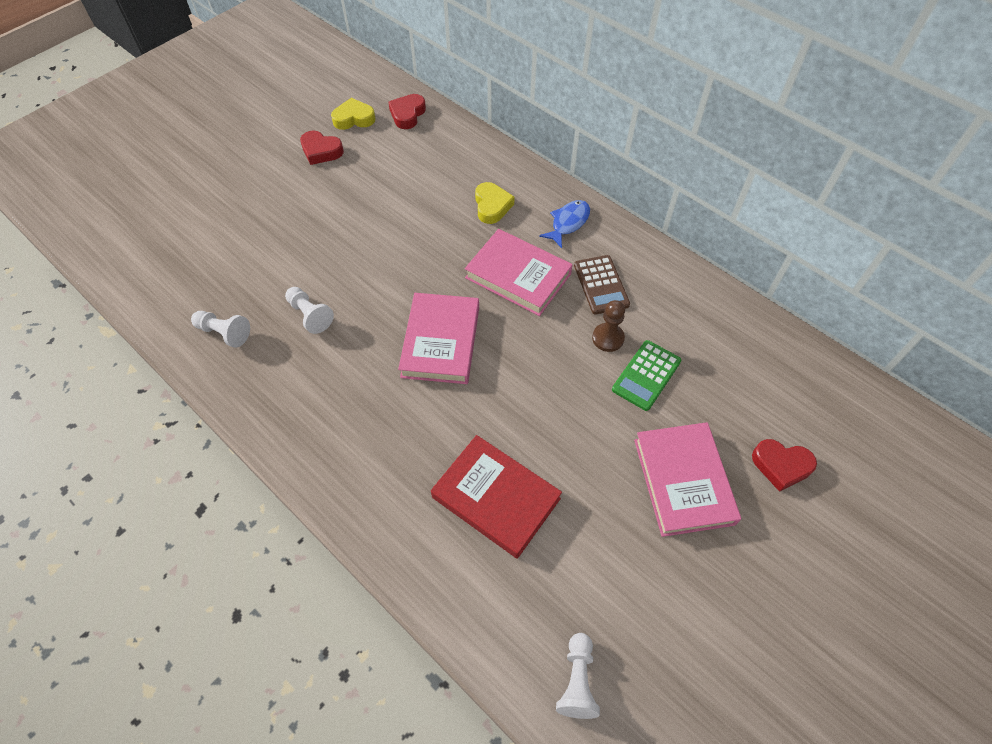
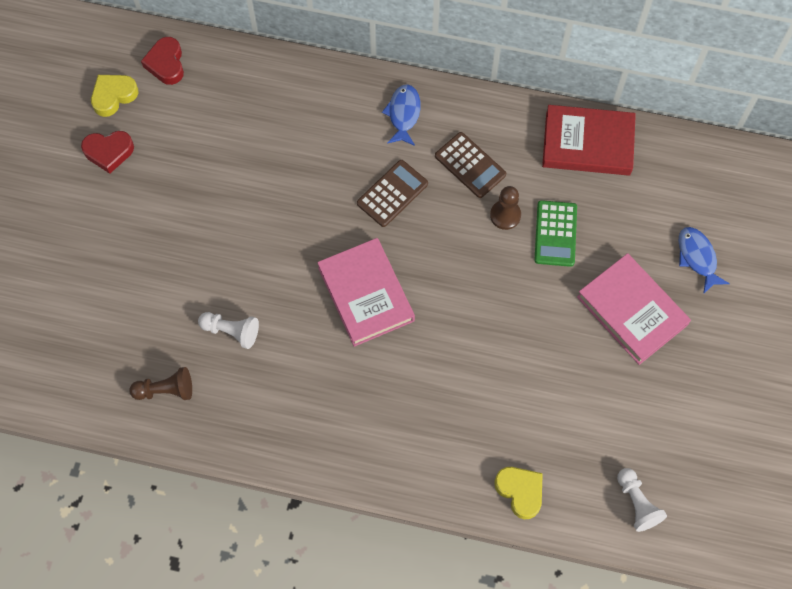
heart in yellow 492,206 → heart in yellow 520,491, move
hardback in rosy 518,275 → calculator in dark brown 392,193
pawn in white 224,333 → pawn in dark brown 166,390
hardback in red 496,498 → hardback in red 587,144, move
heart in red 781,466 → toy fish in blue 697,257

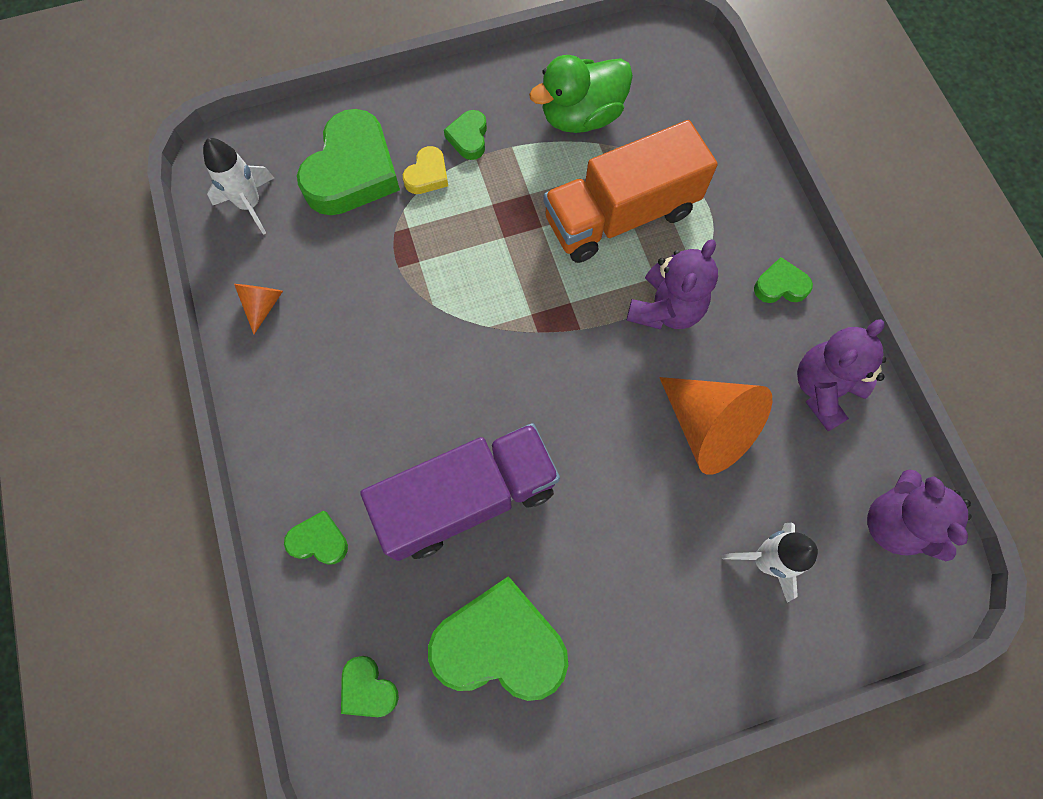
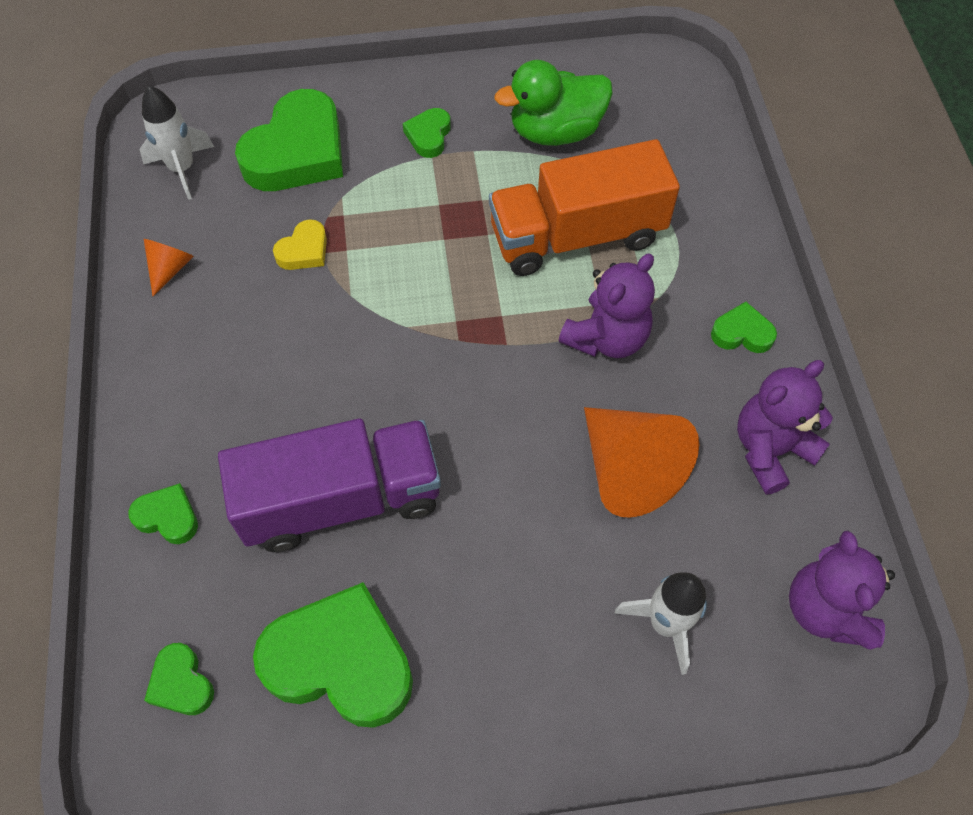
heart in yellow 427,175 → heart in yellow 304,250, move

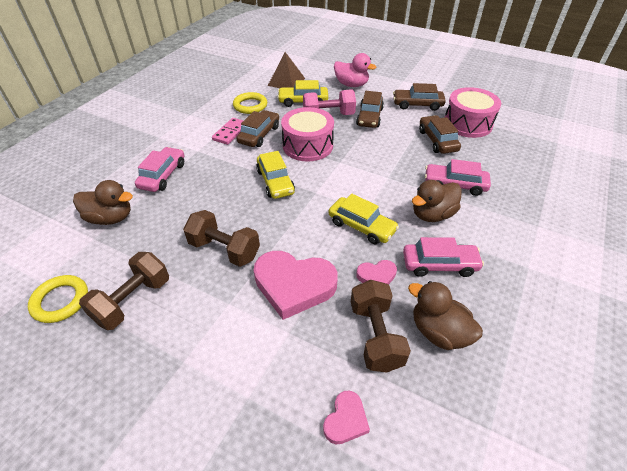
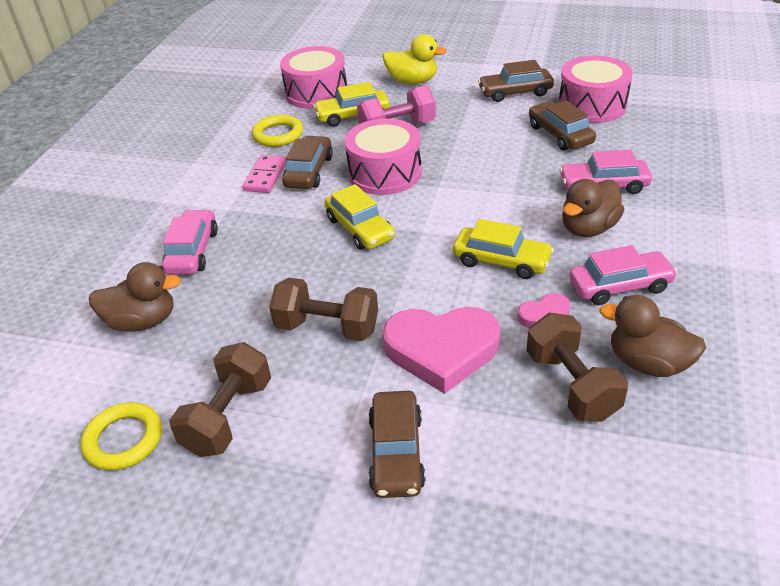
pyramid in dark brown 286,82 → toy drum in rosy 316,93
toy duck in rosy 351,85 → toy duck in yellow 412,81
toy car in dark brown 369,117 → toy car in dark brown 396,452, move
heart in rosy 346,420 → -

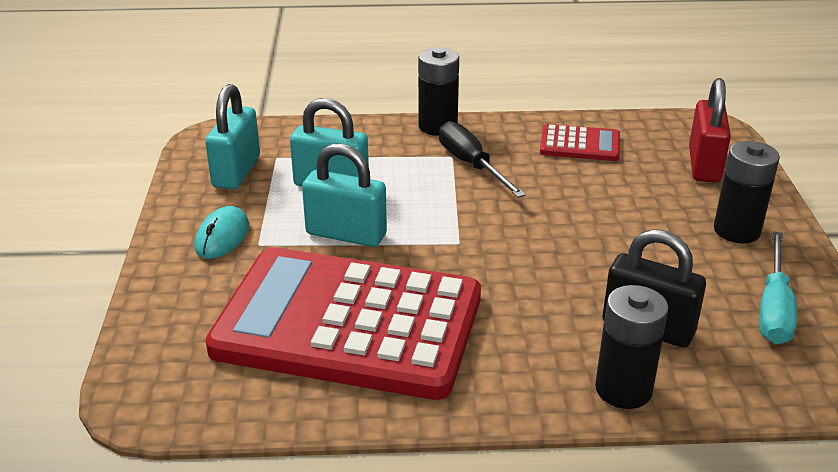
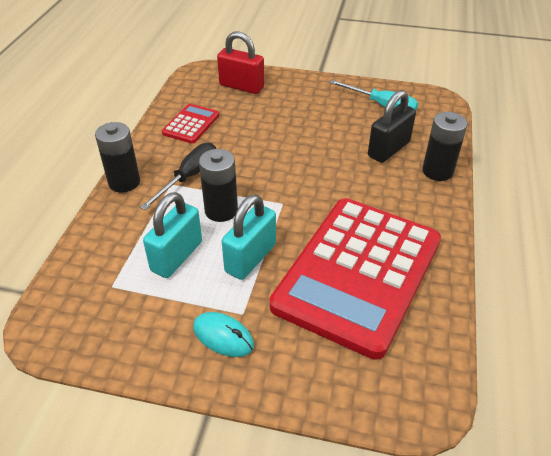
padlock in teal 236,171 → -
hand screwdriver in ebony 471,165 → hand screwdriver in ebony 189,177, 135 degrees clockwise
power cell in ebony 736,230 → power cell in ebony 221,210, move

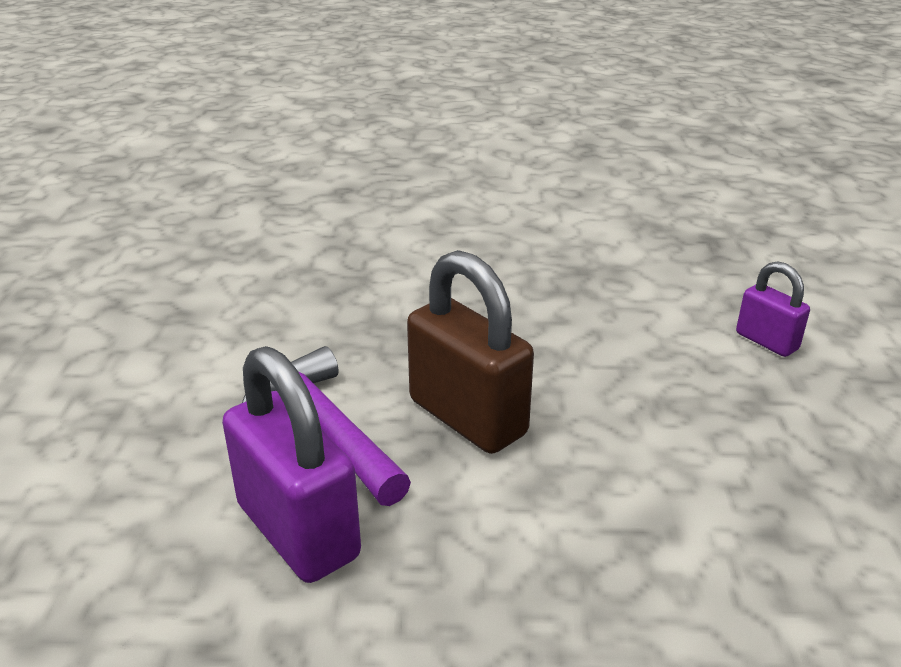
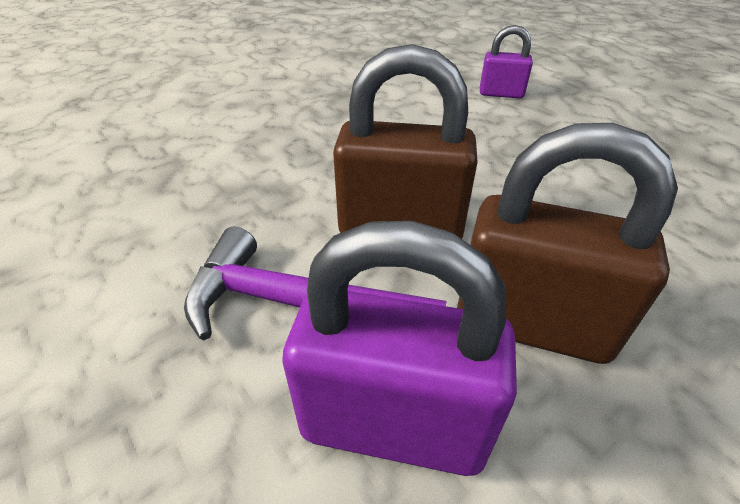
- → padlock in dark brown 531,324

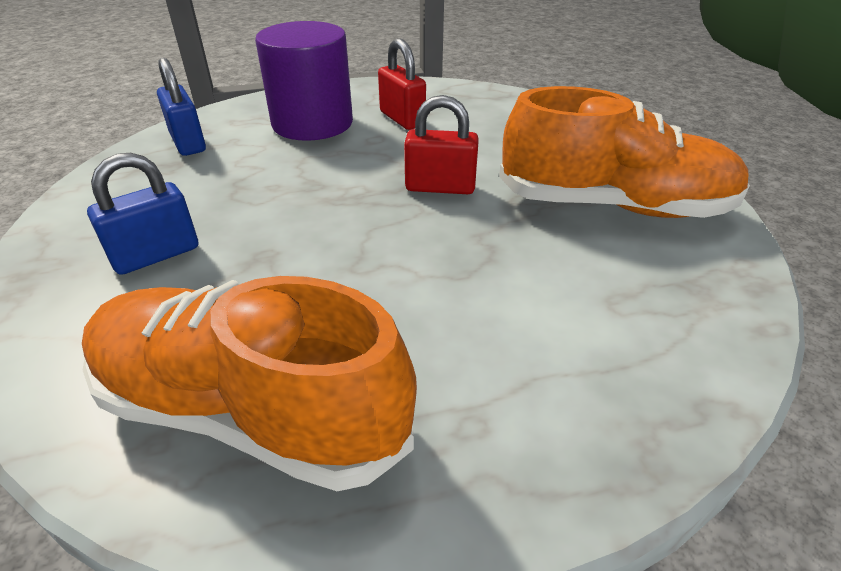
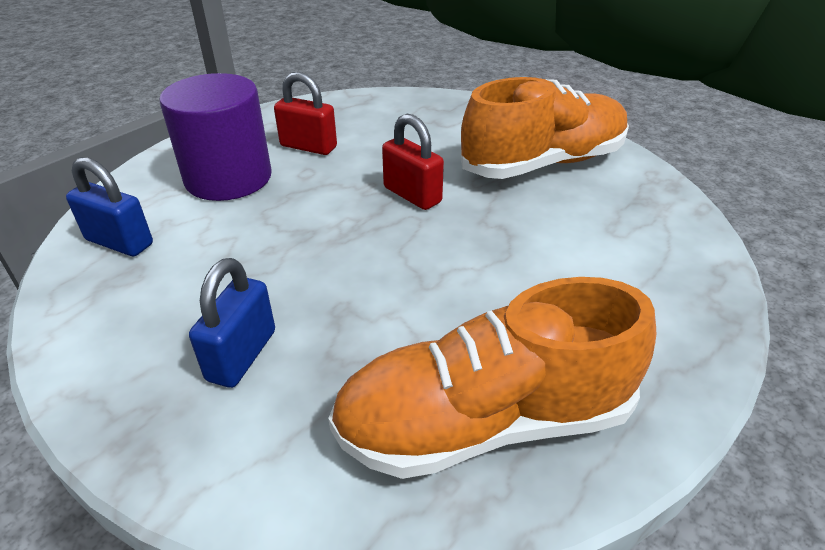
padlock in red 440,187 → padlock in red 412,195, 75 degrees clockwise

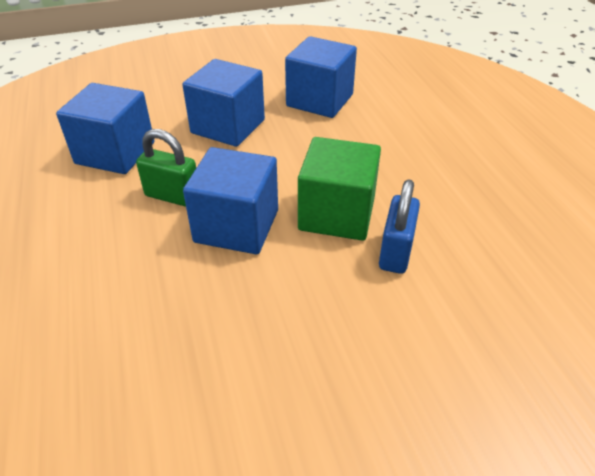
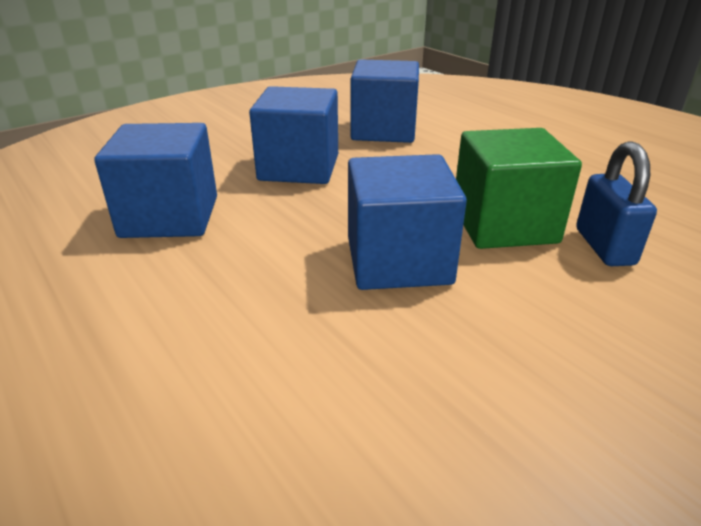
padlock in emerald 172,196 → -

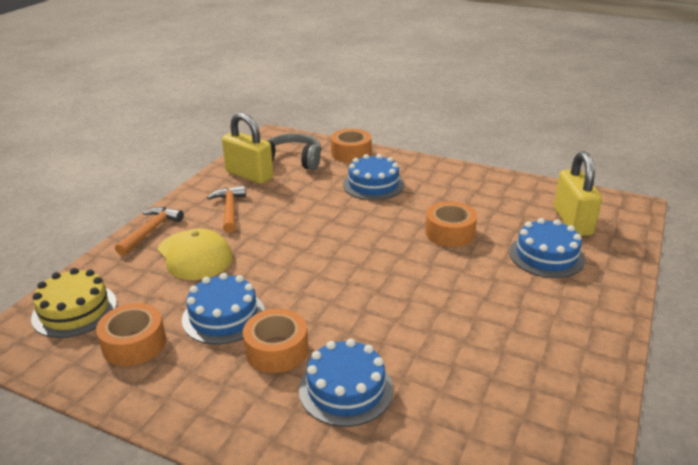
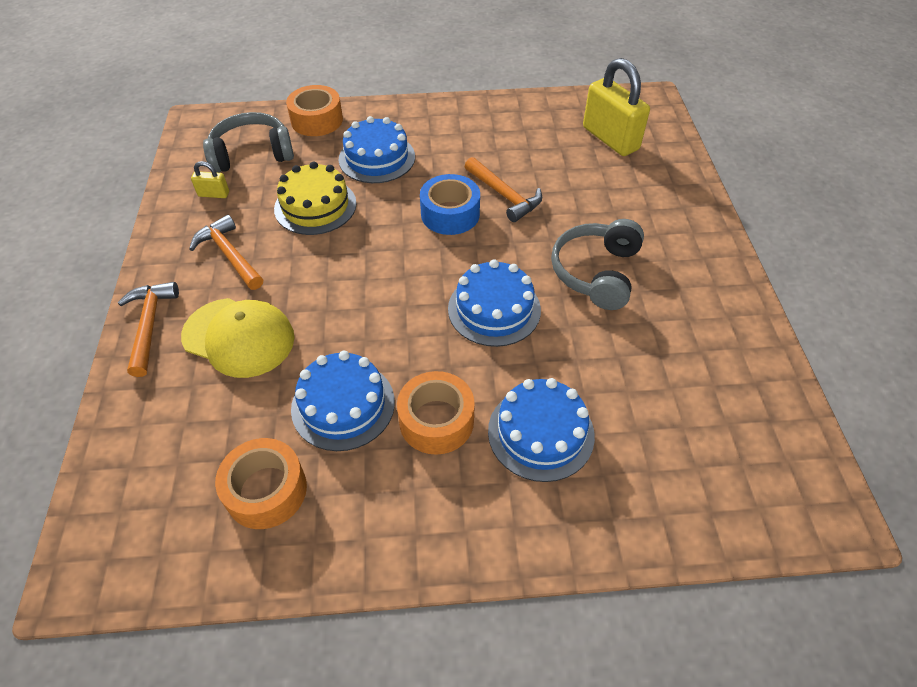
padlock in yellow 249,175 → padlock in yellow 214,194, x0.45
roll of tape in bright orange 450,233 → claw hammer in bright orange 504,195
cake in blue 546,255 → cake in blue 494,309, move
cake in yellow 74,310 → cake in yellow 315,206, move
- → roll of tape in blue 450,214
- → over-ear headphones in gray 596,272

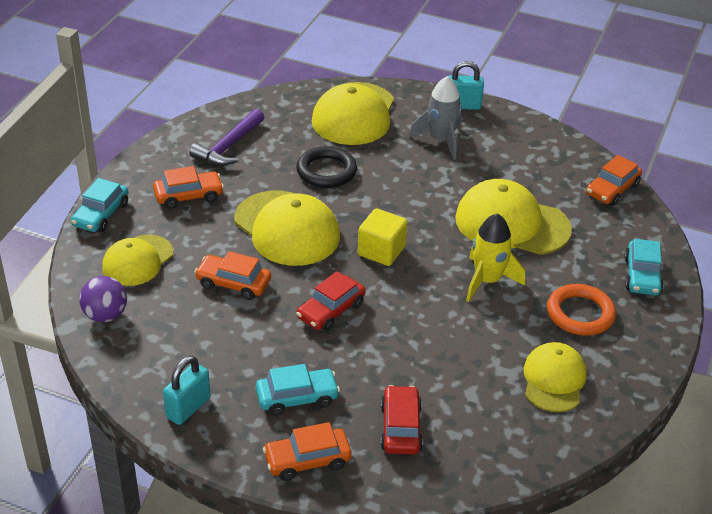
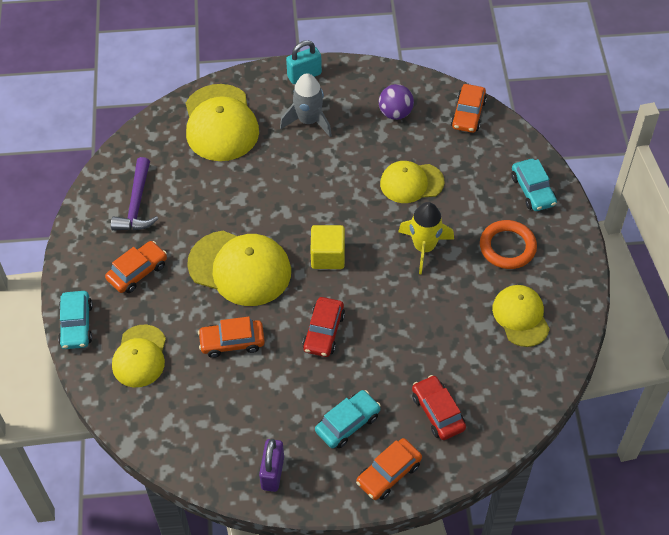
hoop in ebony 326,171 → -
baseball cap in yellow 512,223 → baseball cap in yellow 411,183, x0.63
sphere in purple 105,315 → sphere in purple 395,113, move
padlock in teal 188,408 → padlock in purple 272,473

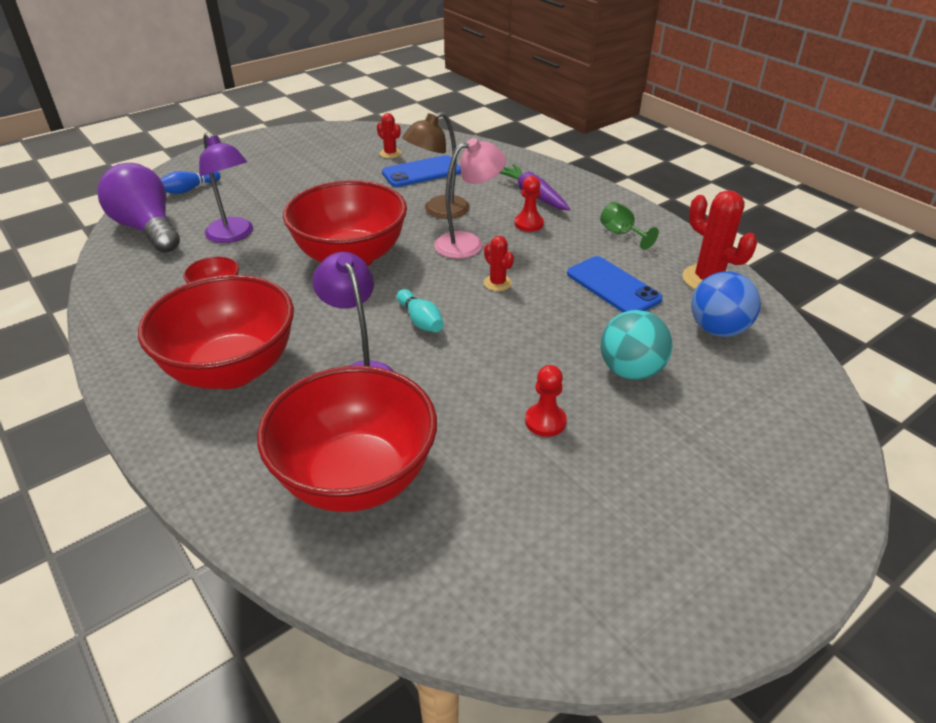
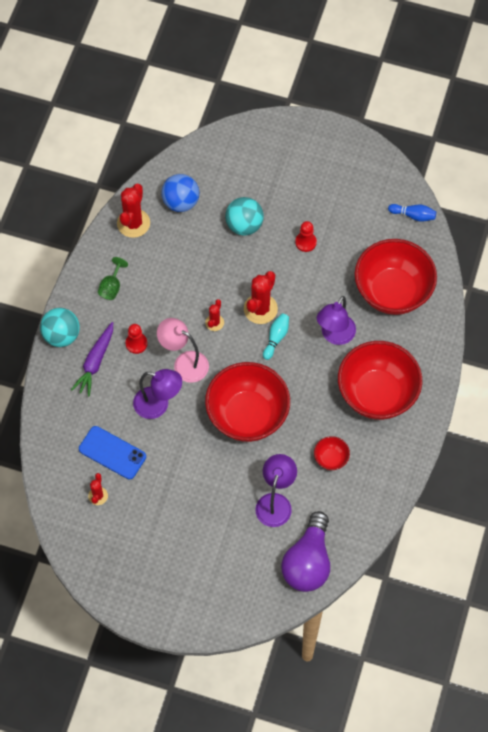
reading lamp in dark brown 438,211 → reading lamp in purple 158,405
skittle in blue 189,189 → skittle in blue 413,215, move
mobile phone in blue 613,286 → -
- → saguaro cactus in red 260,309
- → sphere in teal 61,335

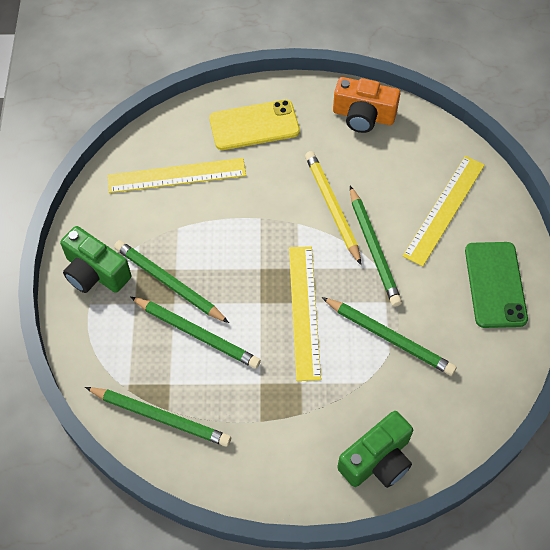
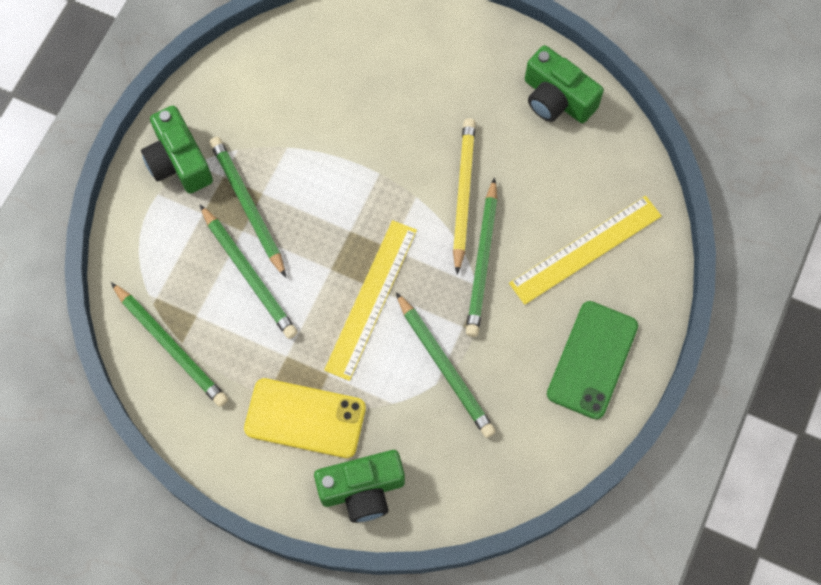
compact camera in bright orange 363,116 → compact camera in emerald 557,98
mobile phone in yellow 254,125 → mobile phone in yellow 305,418, move
straightedge in yellow 176,175 → -

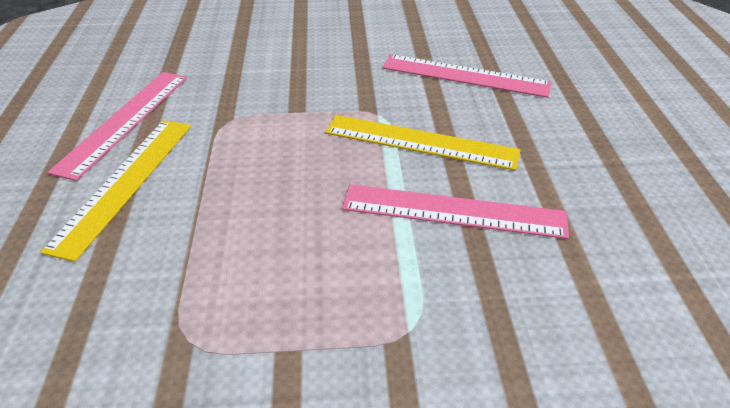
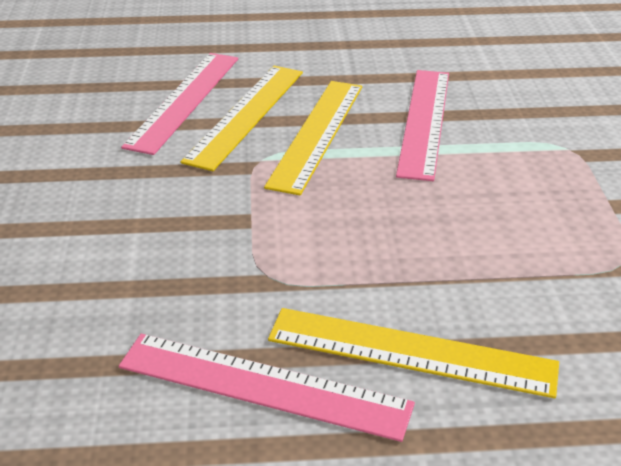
- → straightedge in yellow 246,115

